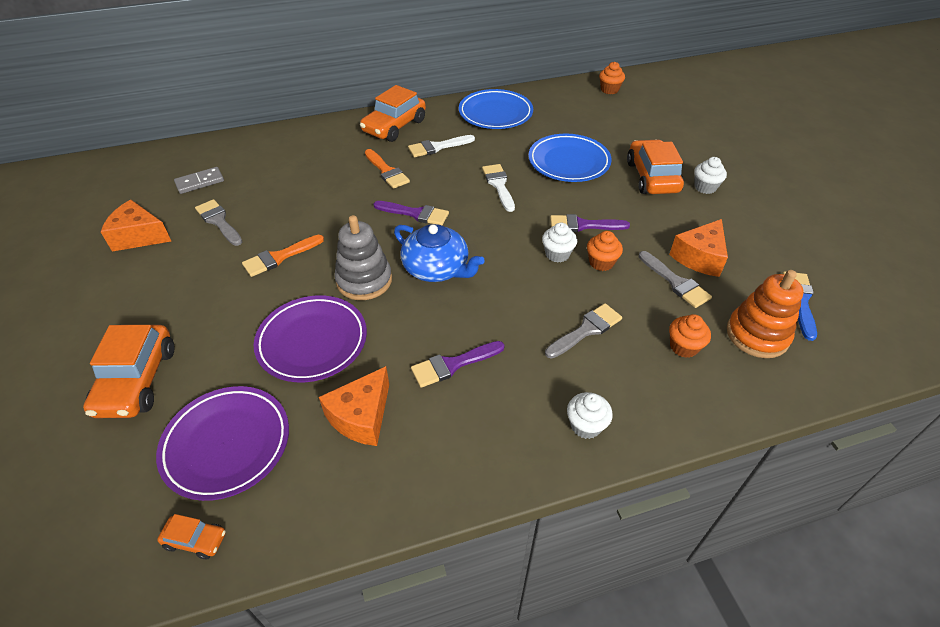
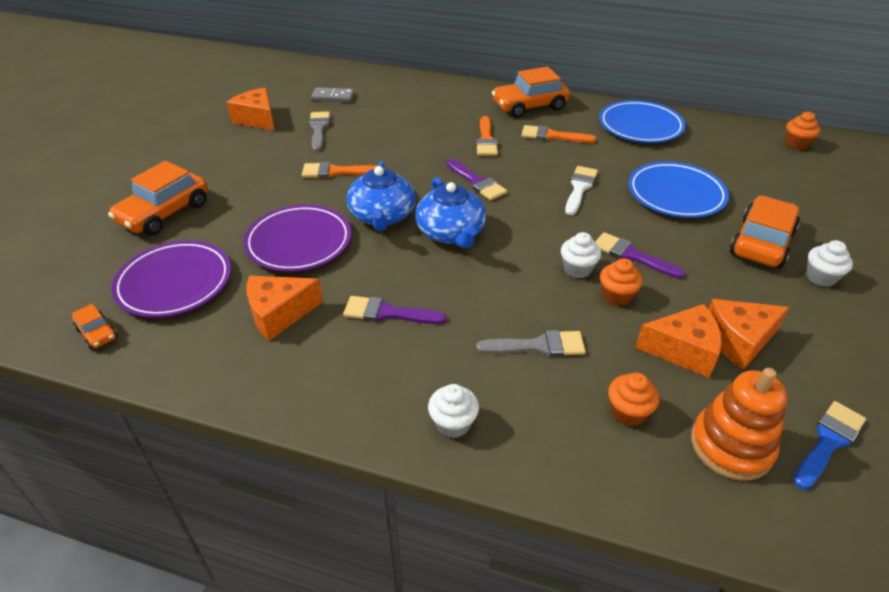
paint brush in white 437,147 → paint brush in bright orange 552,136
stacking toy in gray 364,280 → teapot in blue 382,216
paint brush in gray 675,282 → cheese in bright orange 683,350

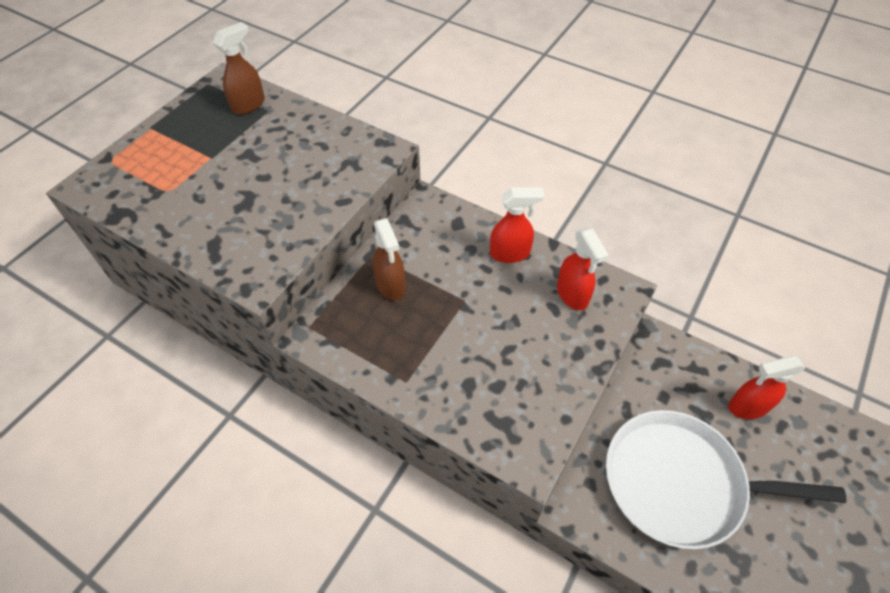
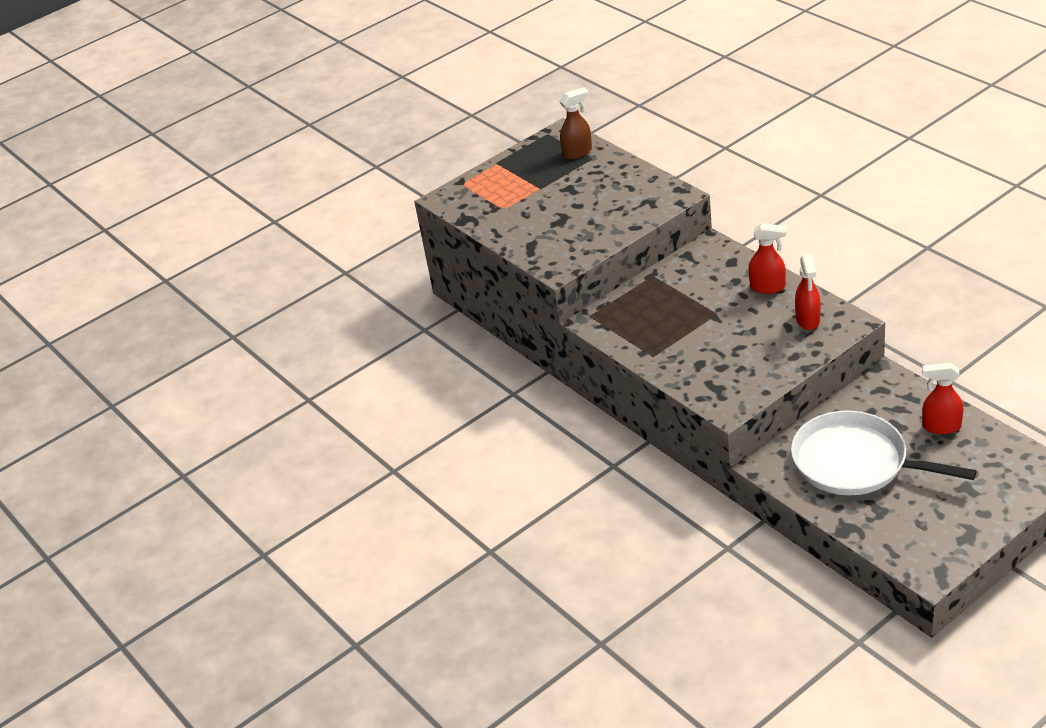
spray bottle in dark brown 391,285 → -

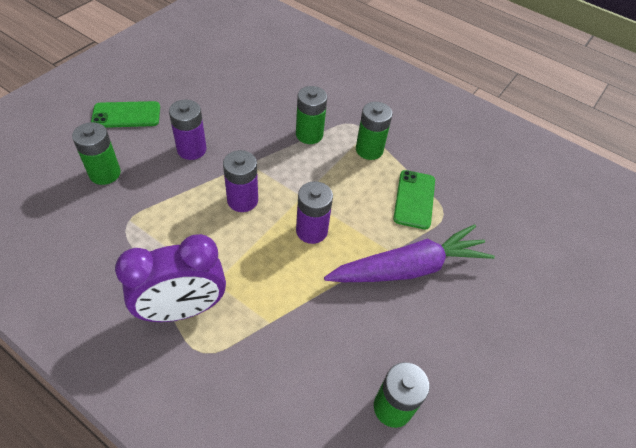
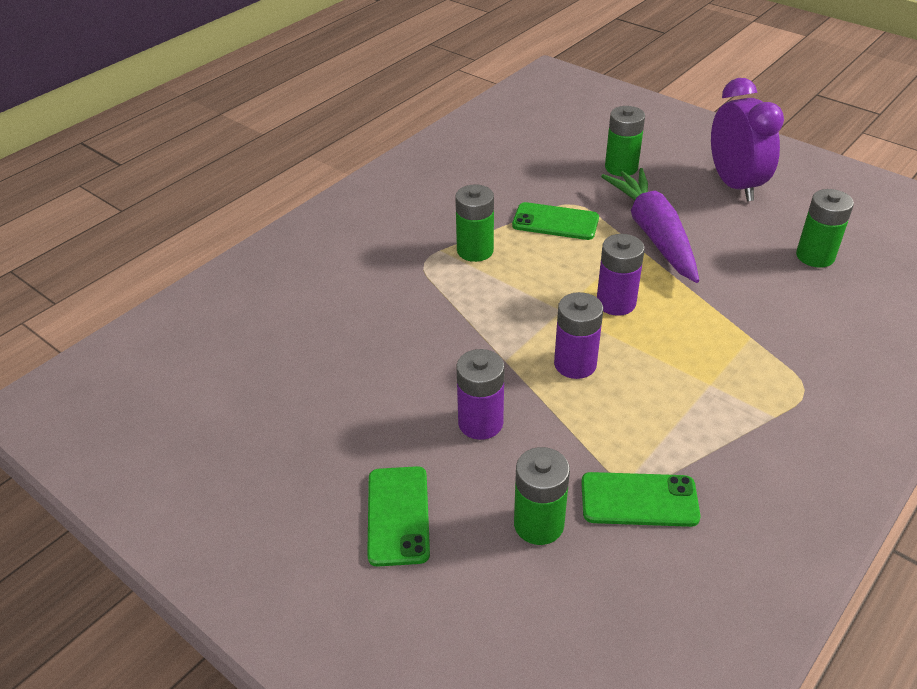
power cell in emerald 309,134 → power cell in emerald 621,167, move
alarm clock in purple 182,309 → alarm clock in purple 734,185, move
- → mobile phone in emerald 639,500

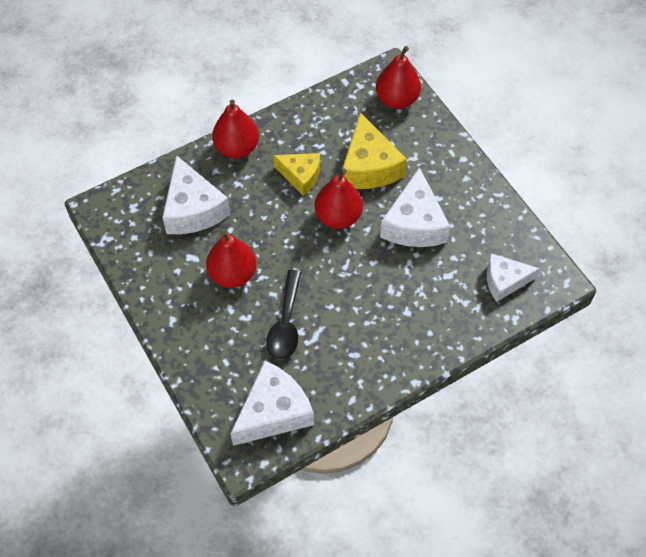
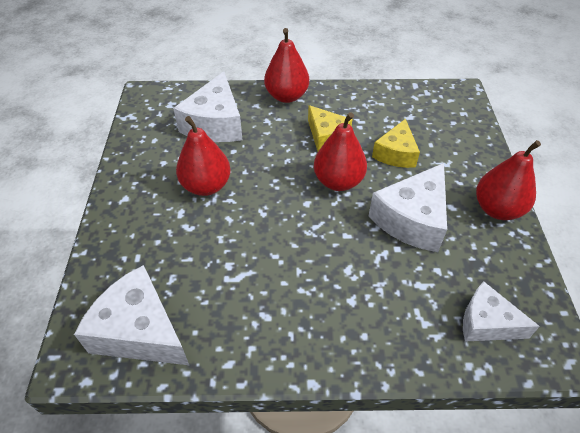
pear in red 397,99 → pear in red 497,209, move
cheese in yellow 369,166 → cheese in yellow 396,153, x0.64
teaspoon in ebony 286,324 → -
cheese in white 273,412 → cheese in white 140,331, 135 degrees counterclockwise

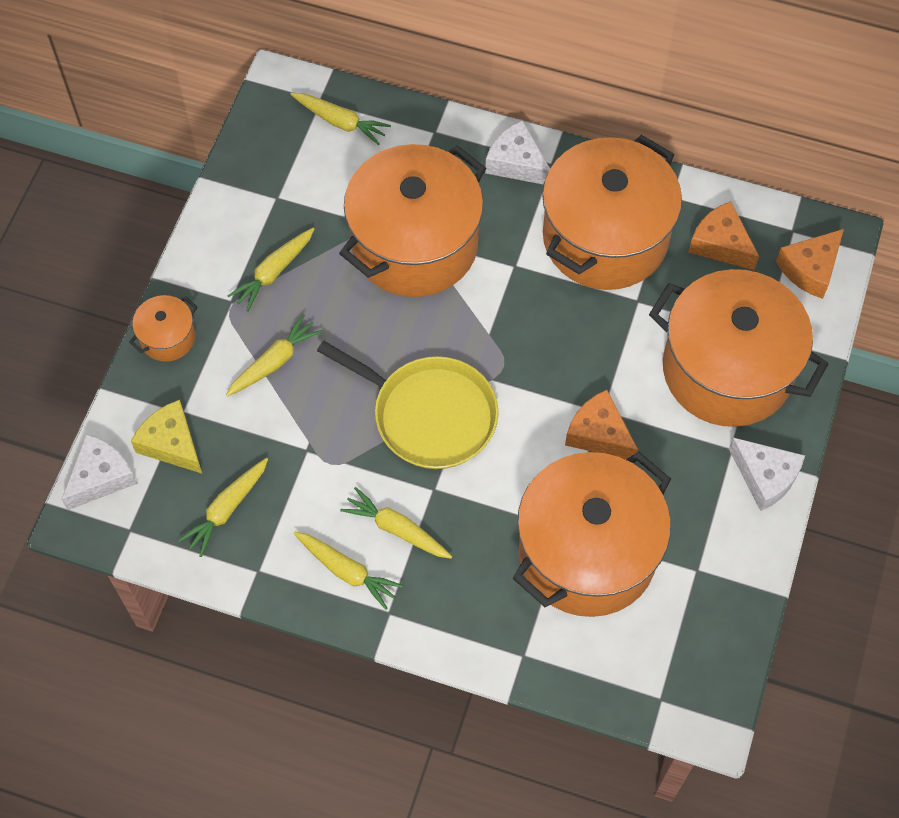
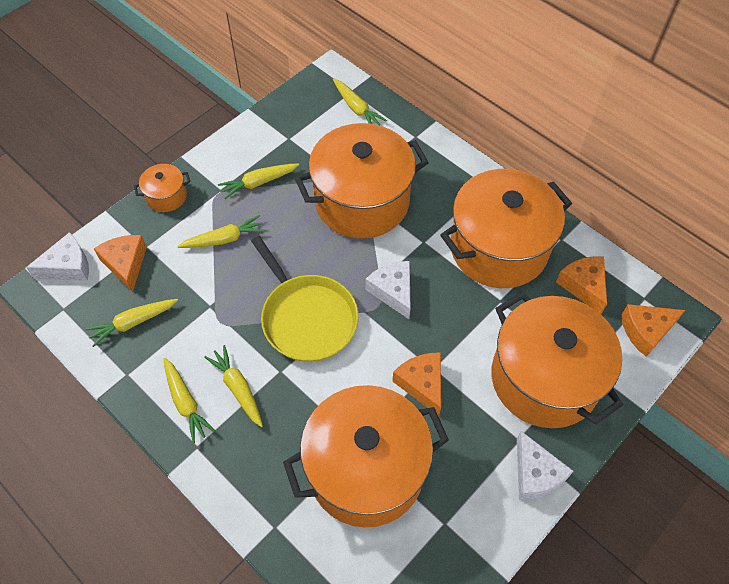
cheese in white 516,163 → cheese in white 393,291, move
cheese in yellow 172,443 → cheese in bright orange 126,264

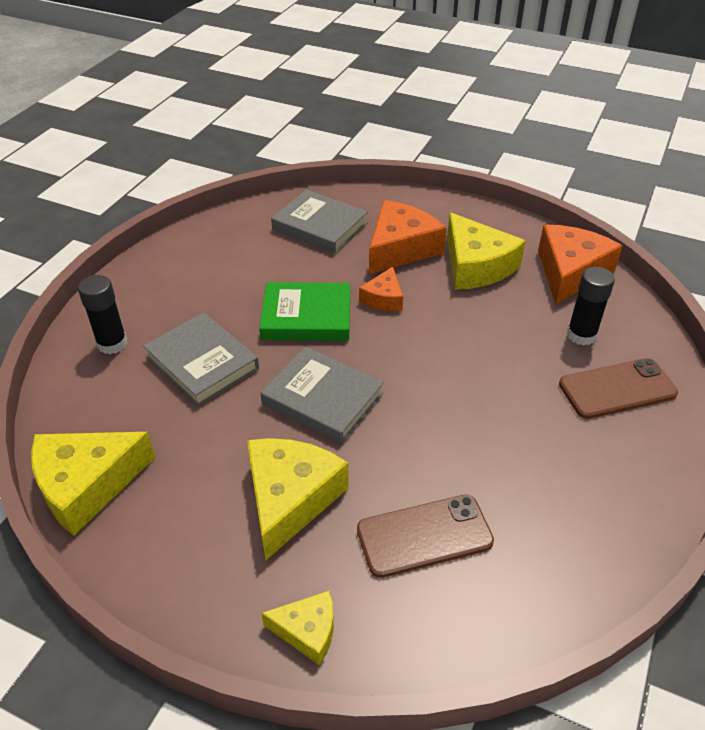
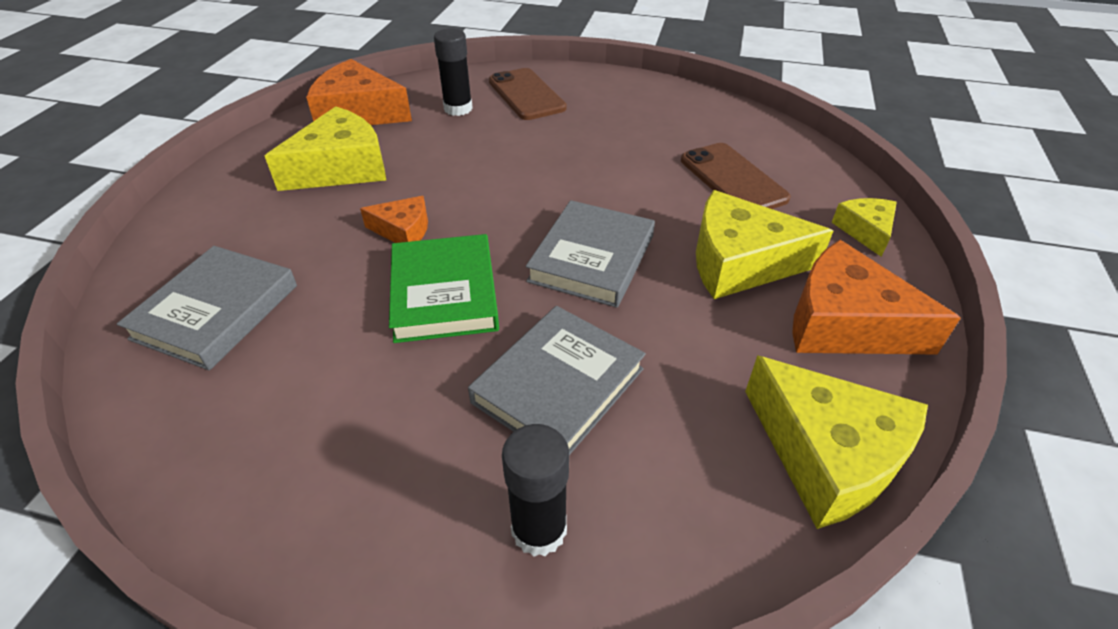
cheese in bright orange 400,248 → cheese in bright orange 845,323, move

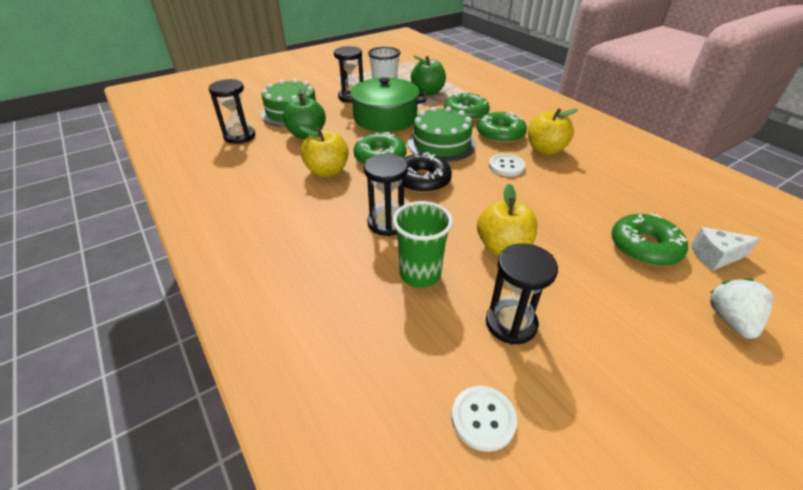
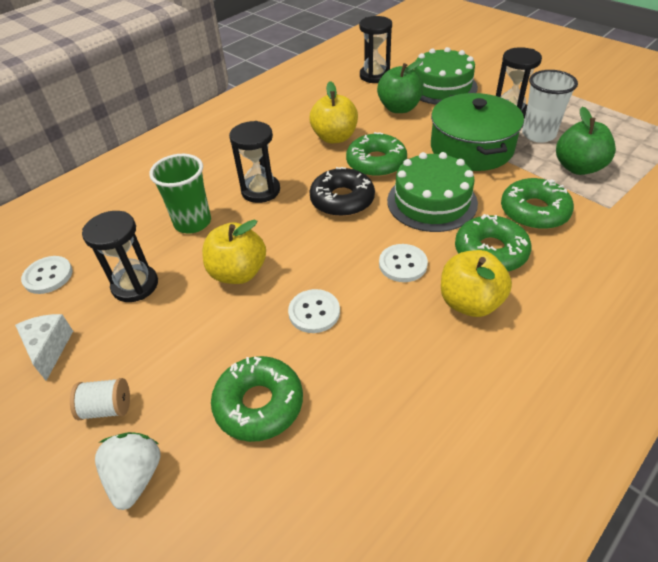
cheese in white 715,256 → cheese in white 49,349, move
toy strawberry in white 730,320 → toy strawberry in white 136,476, 90 degrees counterclockwise
- → button in white 314,312
- → bobbin in white 107,408

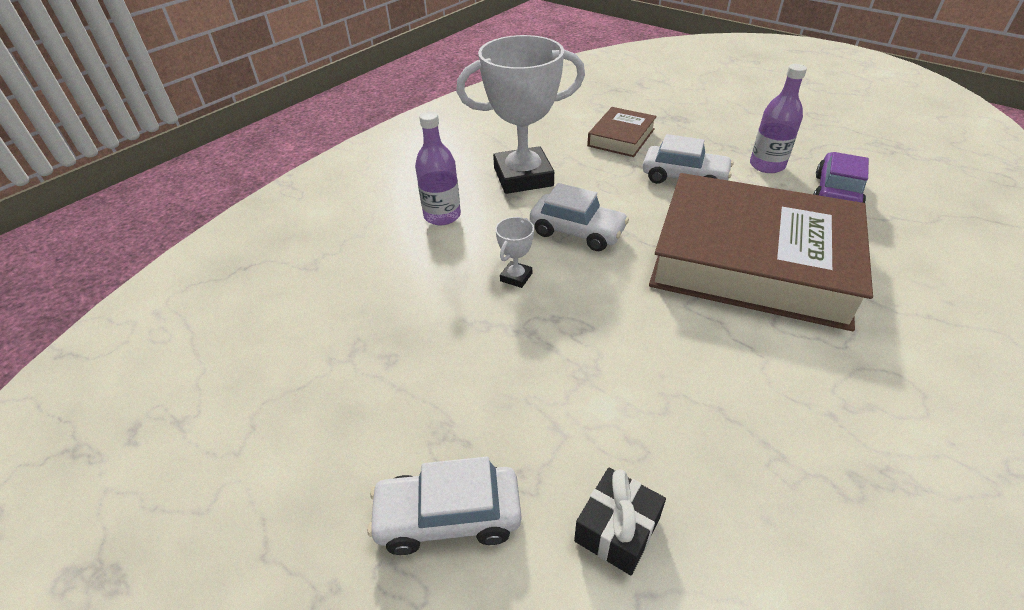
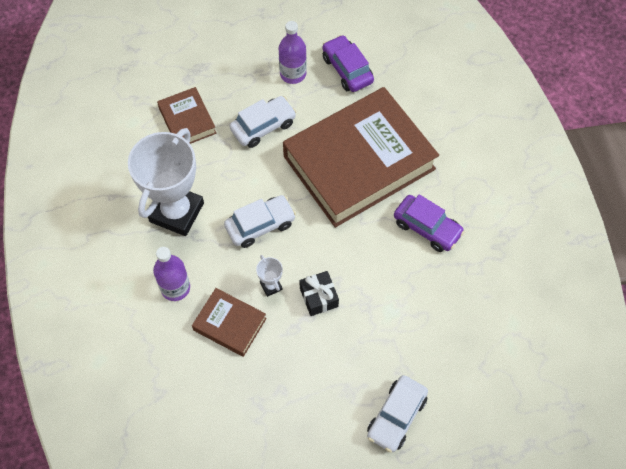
present in ebony 617,530 → present in ebony 318,297, move
- → toy car in purple 427,228
- → hardback in dark brown 229,324

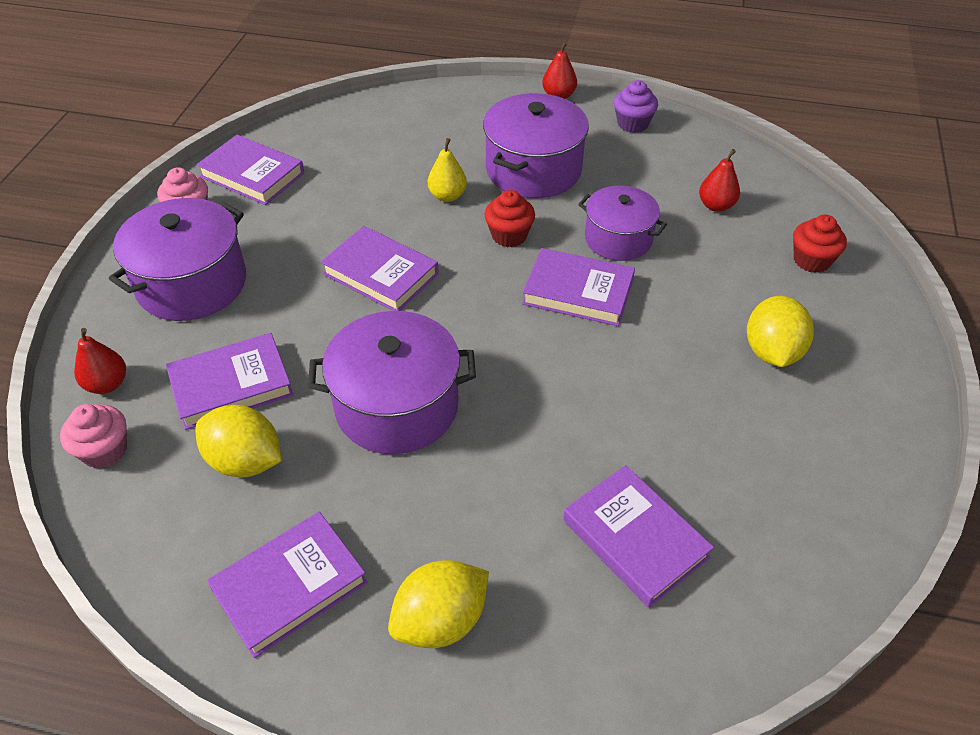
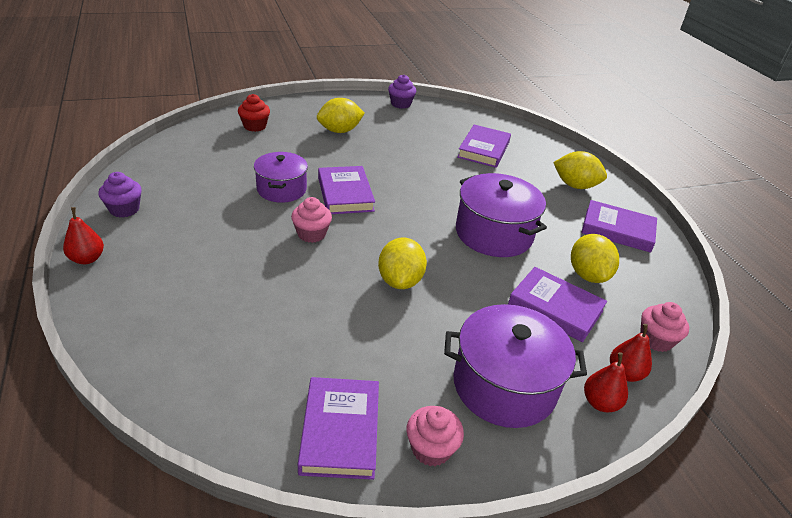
pot in purple 533,170 → -
pear in yellow 447,196 → -
pear in red 716,206 → pear in red 600,403, move
cupcake in red 509,235 → cupcake in rosy 311,234
hardback in purple 380,274 → citrus fruit in yellow 400,281
- → cupcake in purple 400,104

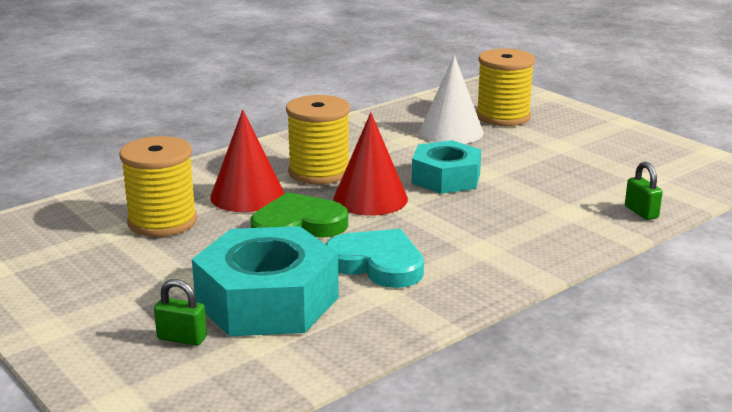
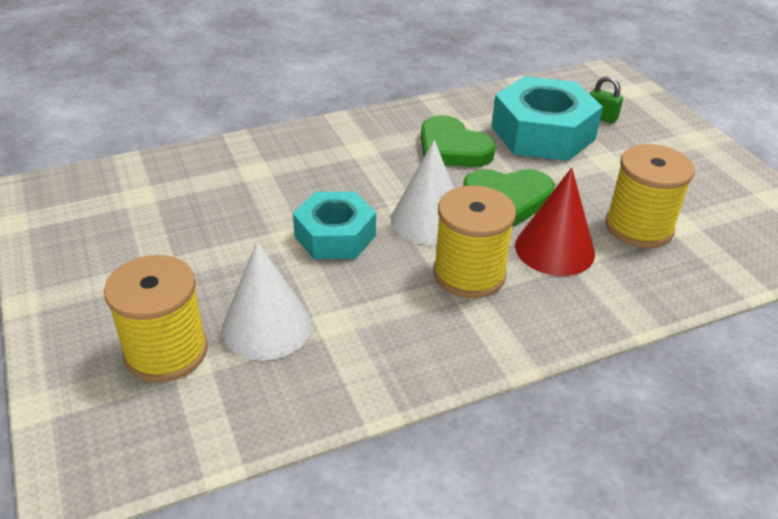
cone shape in red 370,199 → cone shape in white 428,220
padlock in emerald 641,212 → -
heart in teal 377,263 → heart in emerald 452,148

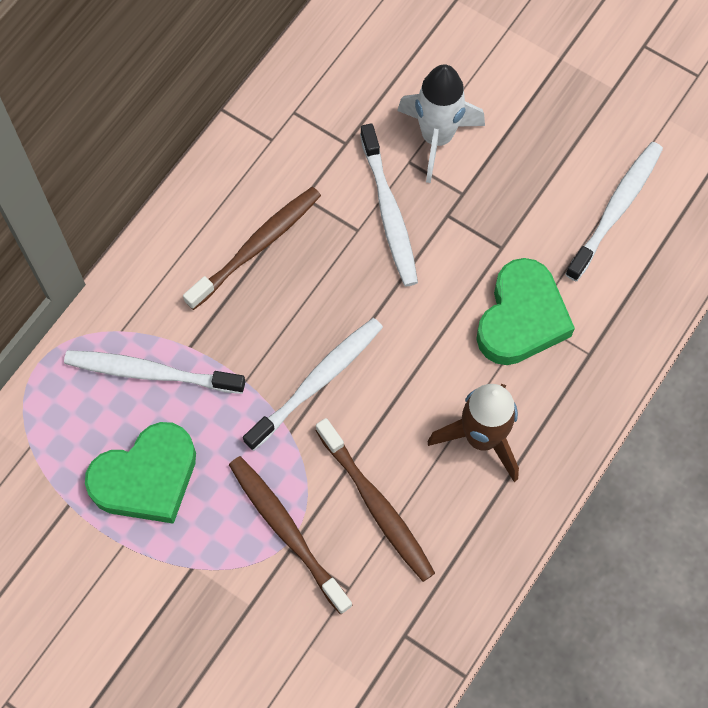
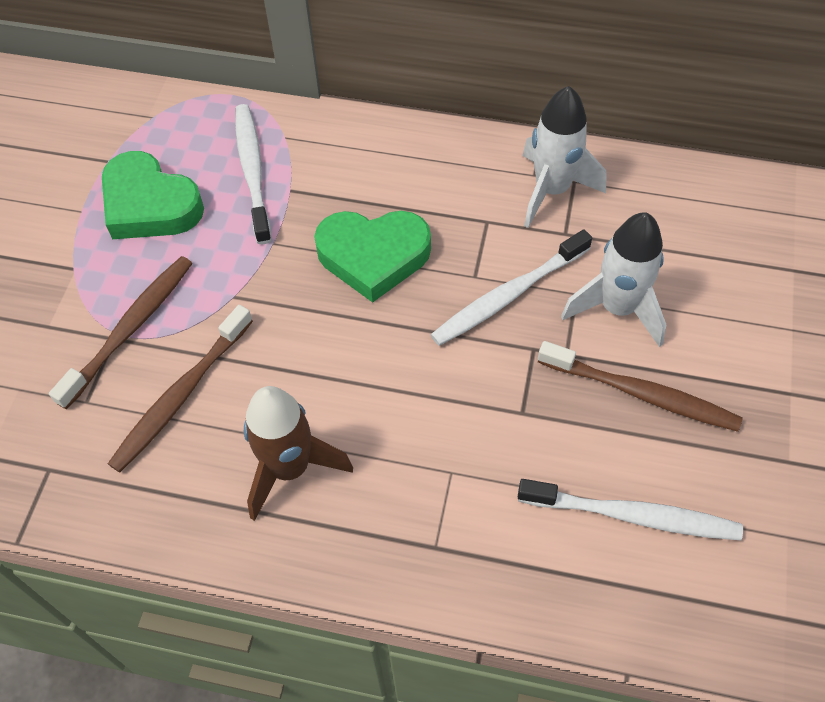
toothbrush in dark brown 256,247 → toothbrush in dark brown 640,393, move
heart in emerald 521,318 → heart in emerald 373,256, move
toothbrush in white 317,382 → -
- → spaceship in white 552,190

